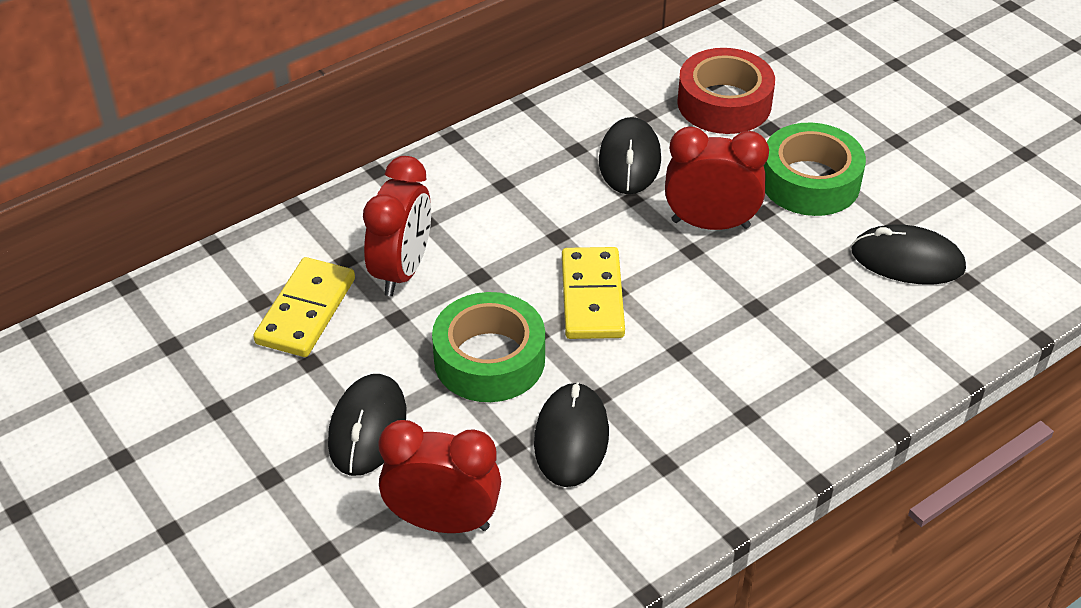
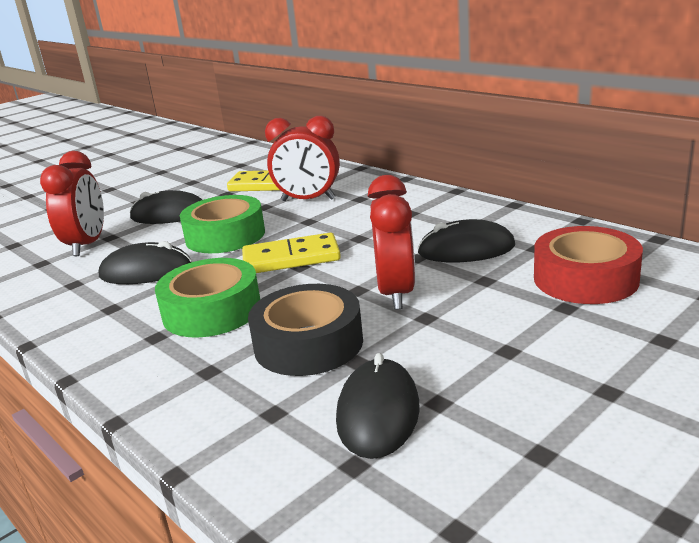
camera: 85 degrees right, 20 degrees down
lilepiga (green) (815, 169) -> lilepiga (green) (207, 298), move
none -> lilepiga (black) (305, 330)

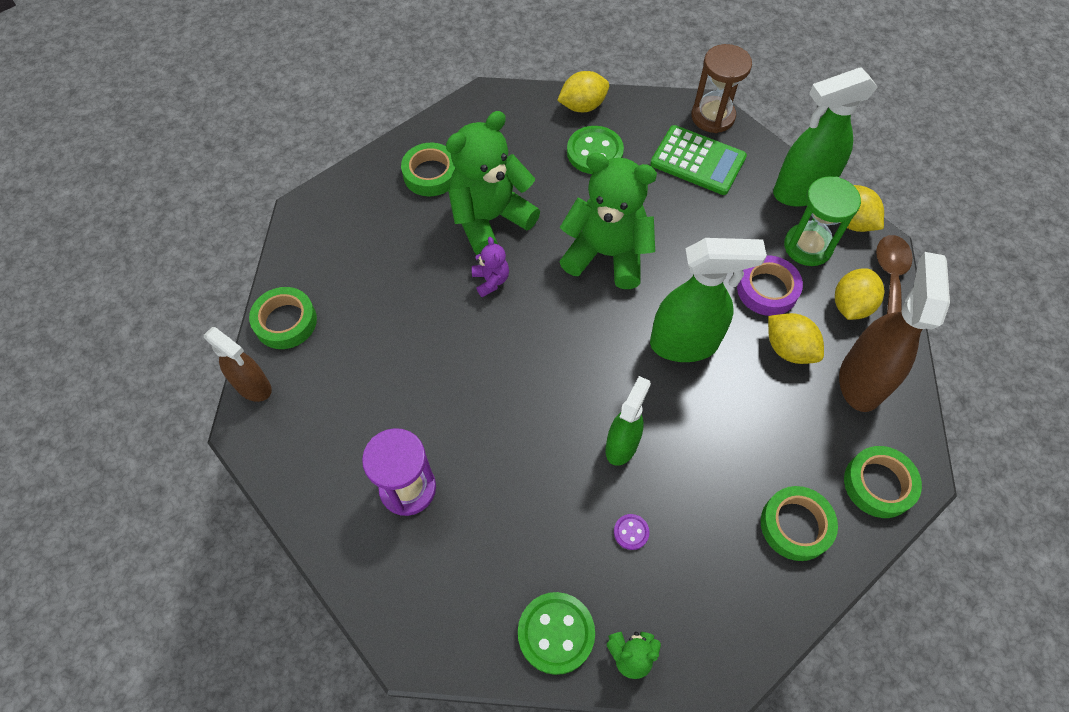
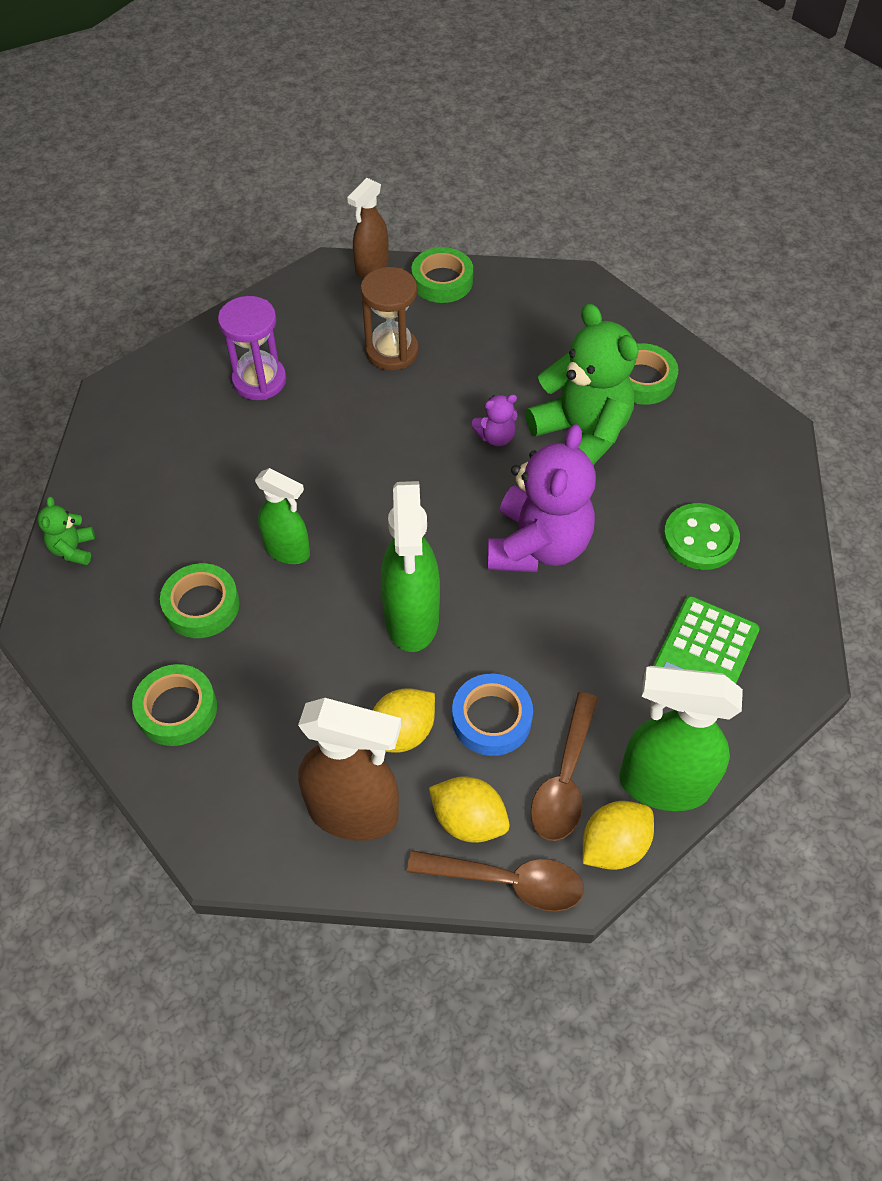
camera: 90 degrees right, 5 degrees down
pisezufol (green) (556, 633) -> none
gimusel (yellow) (583, 91) -> none
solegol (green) (608, 221) -> solegol (purple) (541, 498)
pisezufol (purple) (632, 532) -> none
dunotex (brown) (721, 88) -> dunotex (brown) (390, 318), move
lilepiga (purple) (770, 285) -> lilepiga (blue) (492, 715)
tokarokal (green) (825, 137) -> tokarokal (green) (681, 738), 60 degrees counterclockwise
dunotex (green) (822, 221) -> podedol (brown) (564, 766)
lilepiga (green) (883, 482) -> lilepiga (green) (200, 600), move

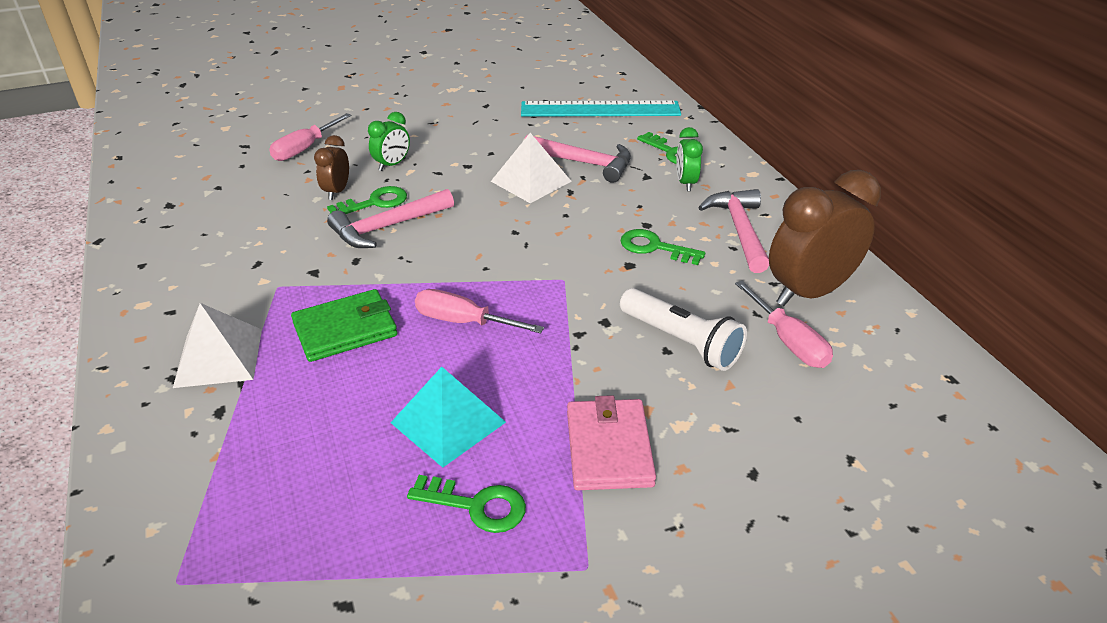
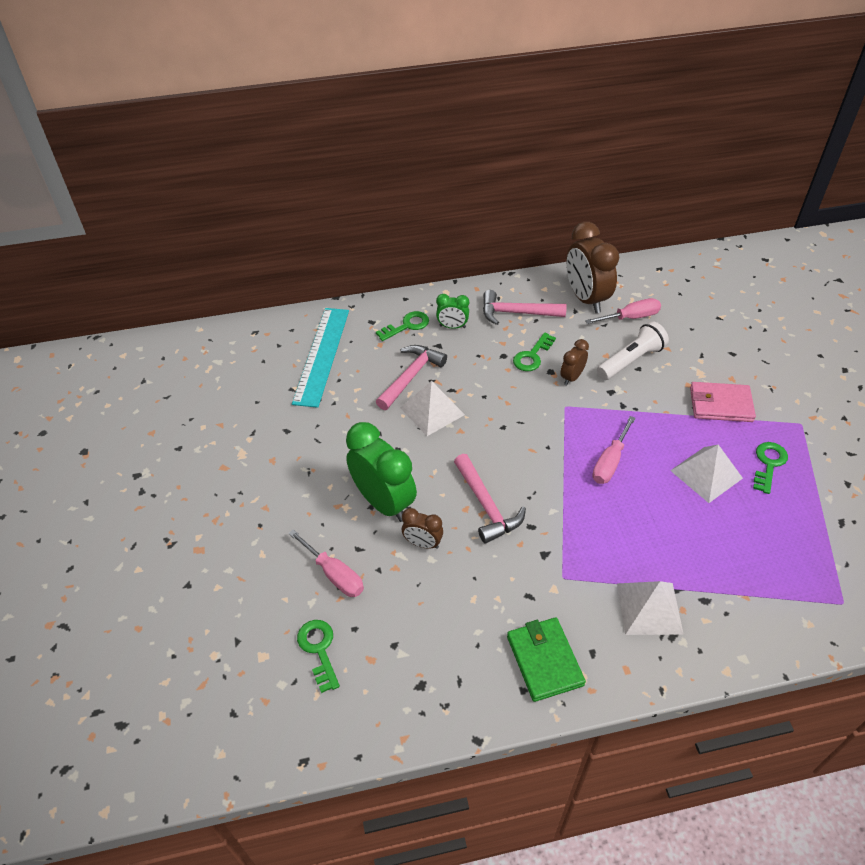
camera: 80 degrees left, 10 degrees up
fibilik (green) (344, 325) -> fibilik (green) (546, 659), move
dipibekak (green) (367, 200) -> dipibekak (green) (318, 656), move
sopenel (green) (389, 141) -> sopenel (green) (381, 472), x1.99
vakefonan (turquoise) (448, 417) -> vakefonan (white) (706, 474)
none -> sopenel (brown) (574, 362)

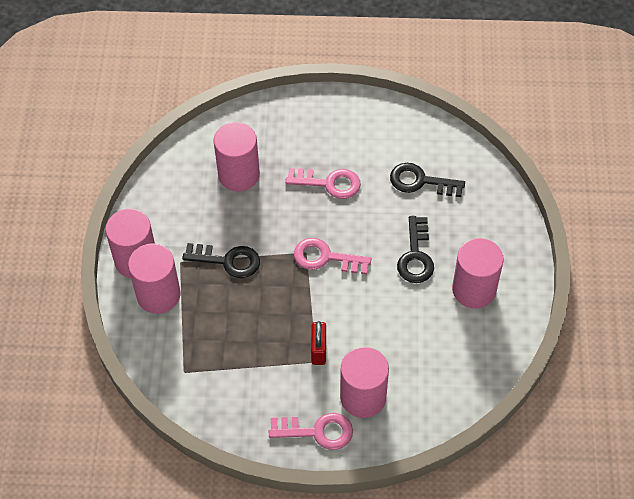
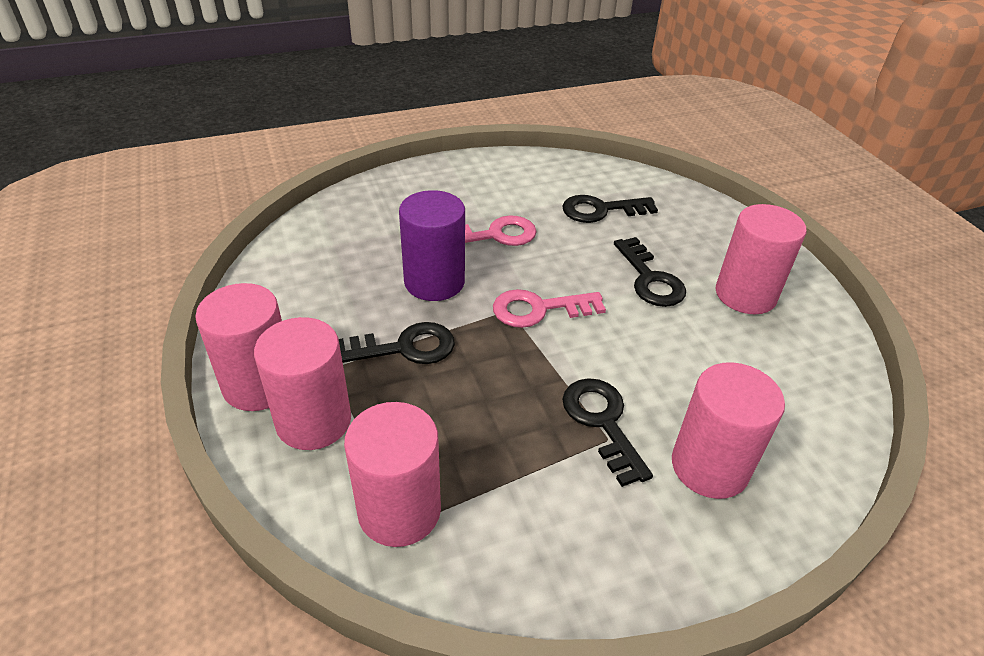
camera: 25 degrees left, 15 degrees down
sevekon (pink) (237, 157) -> sevekon (pink) (392, 474), move
dipibekak (pink) (311, 431) -> none
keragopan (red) (318, 343) -> dipibekak (black) (607, 432)
none -> sevekon (purple) (432, 245)

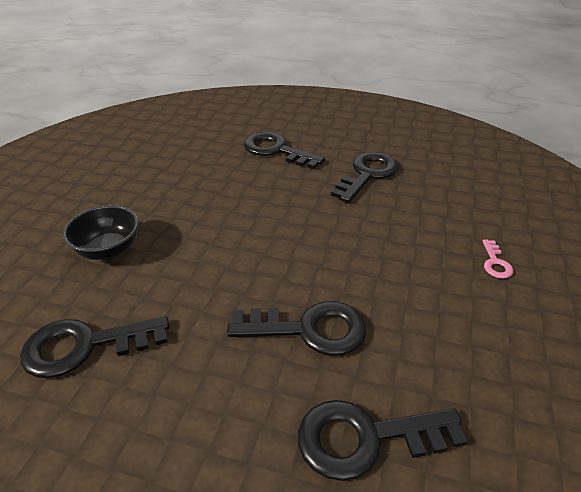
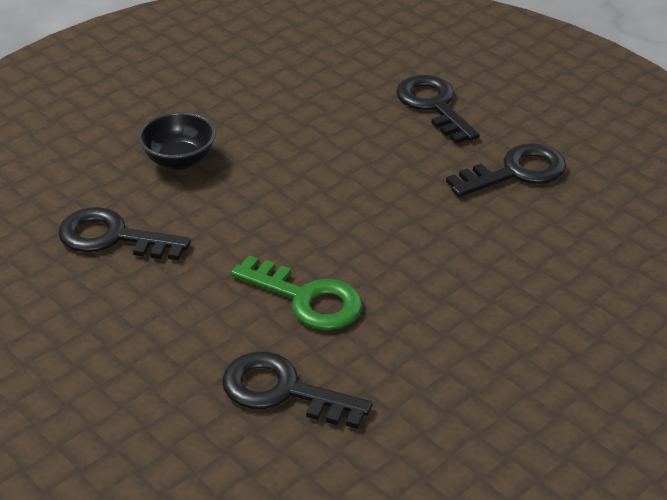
camera: 30 degrees right, 0 degrees up
dipibekak (black) (297, 328) -> dipibekak (green) (296, 292)
dipibekak (pink) (497, 259) -> none

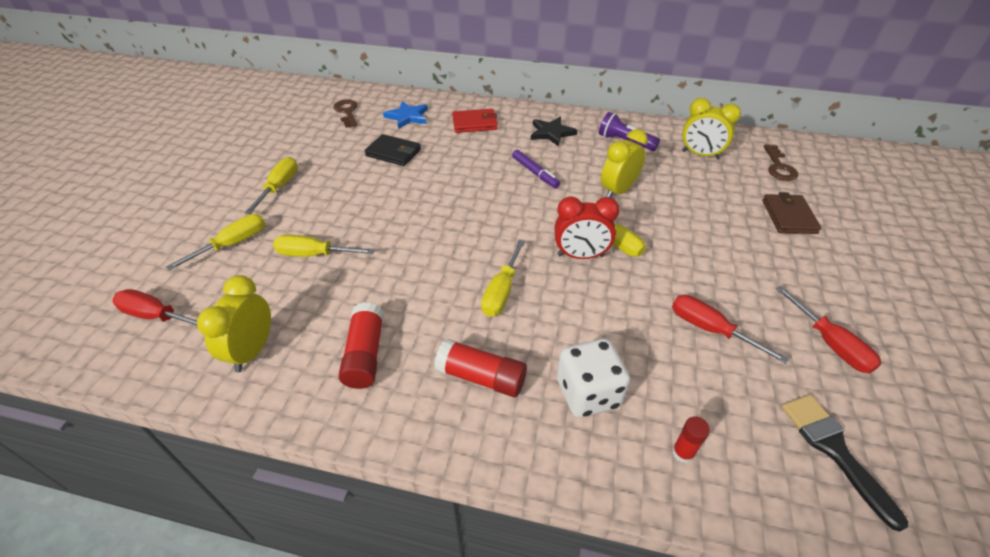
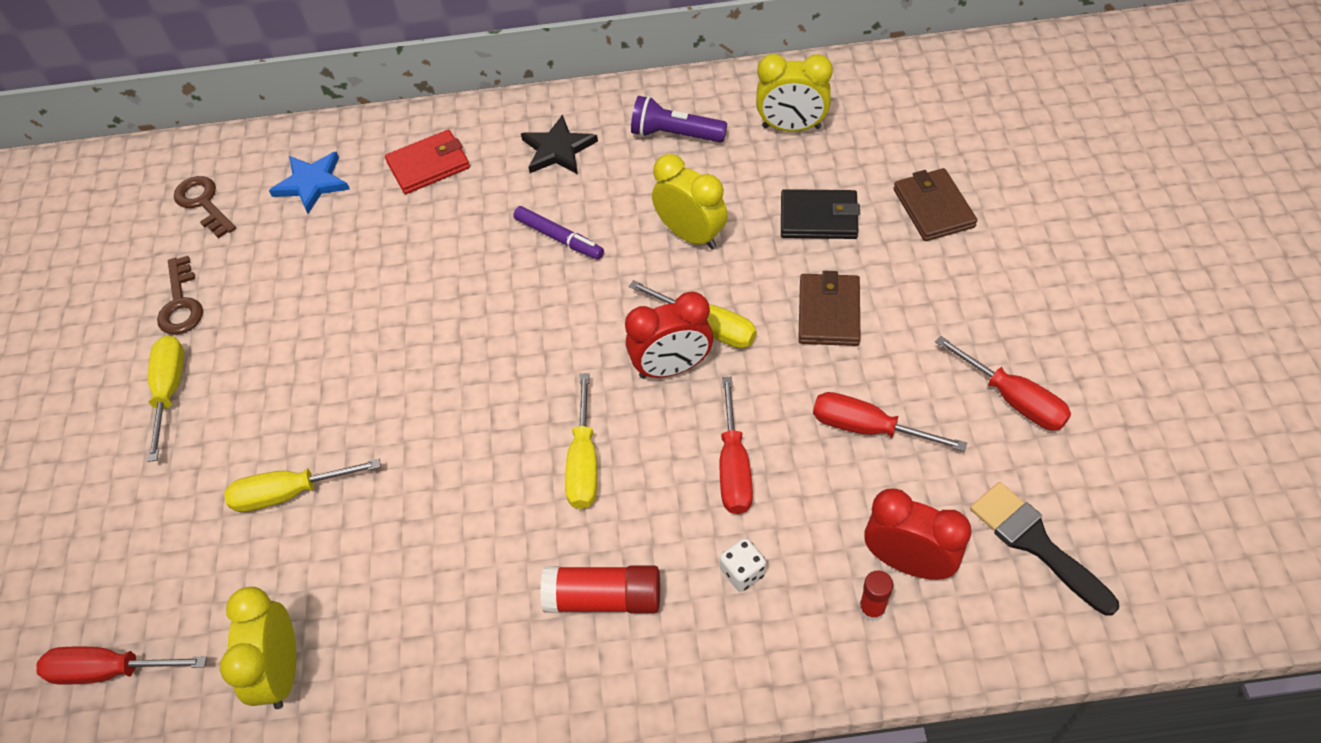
camera: 15 degrees left, 10 degrees up
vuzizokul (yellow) (215, 242) -> none
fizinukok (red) (361, 345) -> none
fibilik (black) (392, 150) -> fibilik (black) (820, 214), move
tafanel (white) (593, 378) -> tafanel (white) (743, 565), x0.51
sopenel (yellow) (624, 163) -> sopenel (yellow) (690, 202), 105 degrees clockwise
dipibekak (brown) (781, 163) -> dipibekak (brown) (180, 295), move
none -> vuzizokul (red) (736, 445)
none -> fibilik (brown) (829, 308)
none -> sopenel (red) (918, 534)

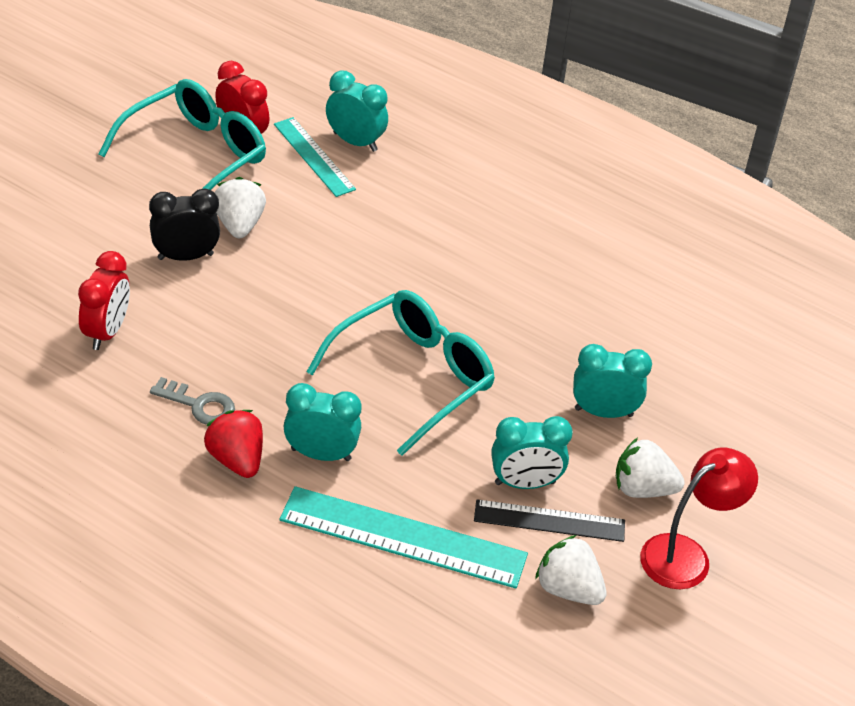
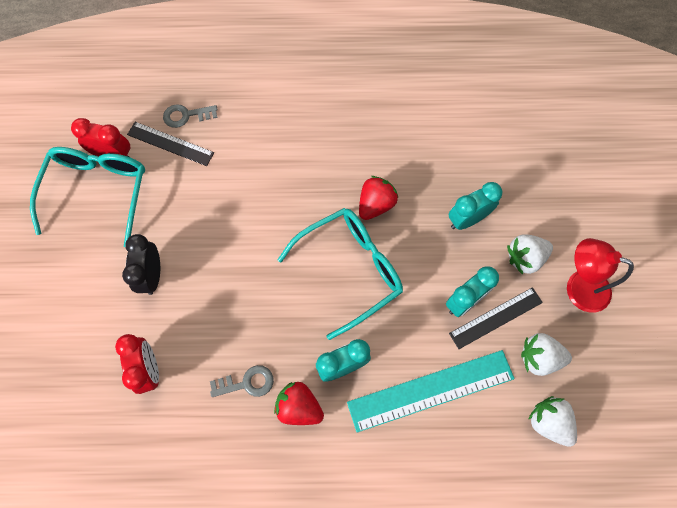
camera: 30 degrees left, 25 degrees up
sopenel (black) (184, 224) -> sopenel (black) (141, 264), 45 degrees counterclockwise
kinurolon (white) (240, 207) -> kinurolon (white) (552, 421), move
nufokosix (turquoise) (315, 157) -> nufokosix (black) (170, 144)
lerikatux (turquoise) (401, 373) -> lerikatux (turquoise) (340, 274), 45 degrees clockwise
sopenel (turquoise) (357, 111) -> dipibekak (grey) (190, 116)
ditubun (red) (699, 518) -> ditubun (red) (600, 275), 90 degrees counterclockwise
none -> kinurolon (red) (378, 198)

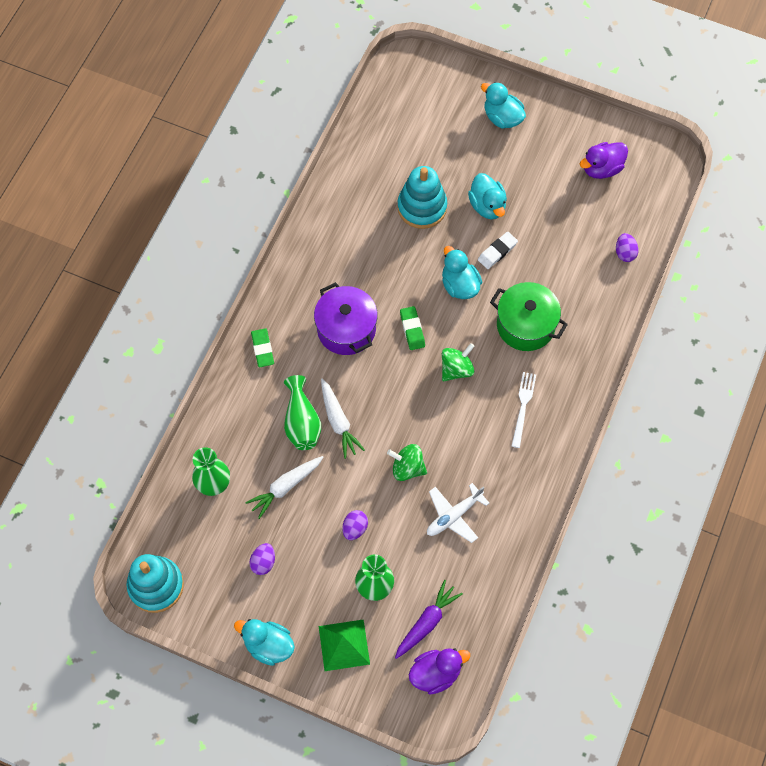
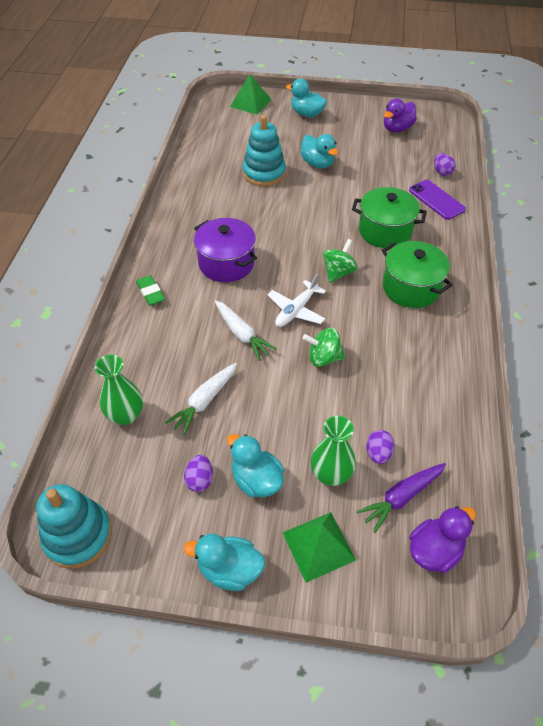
camera: 15 degrees left, 15 degrees down
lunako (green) (302, 412) -> none
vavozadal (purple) (355, 525) -> vavozadal (purple) (380, 447), move
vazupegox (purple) (429, 619) -> vazupegox (purple) (401, 498), 150 degrees counterclockwise
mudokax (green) (412, 328) -> none
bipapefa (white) (458, 513) -> bipapefa (white) (297, 300), move
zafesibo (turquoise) (462, 272) -> zafesibo (turquoise) (255, 465), move
mudokax (white) (498, 250) -> none
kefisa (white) (524, 410) -> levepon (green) (417, 274)
none -> vakefonan (green) (251, 94)
none -> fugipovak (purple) (437, 200)

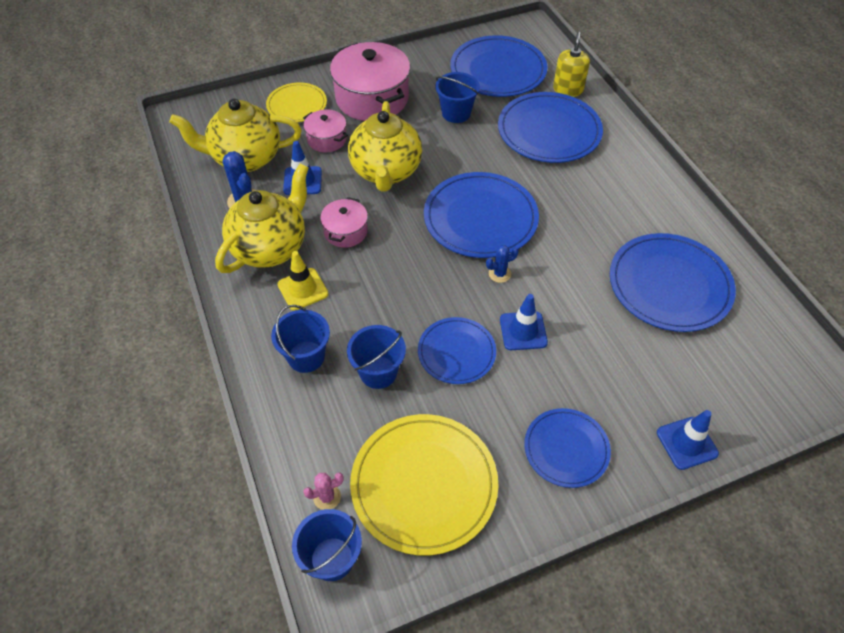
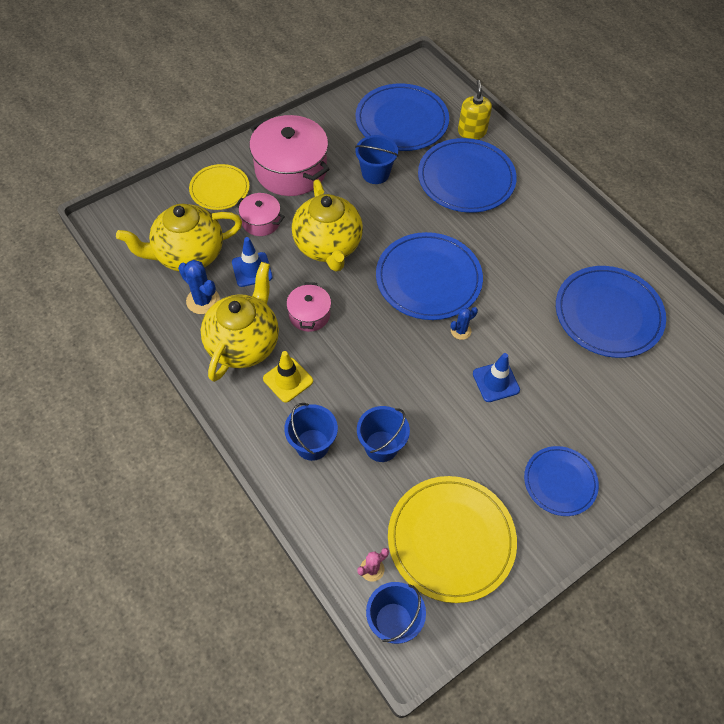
camera: 15 degrees left, 5 degrees up
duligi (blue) (457, 350) -> none
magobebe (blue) (688, 440) -> none

